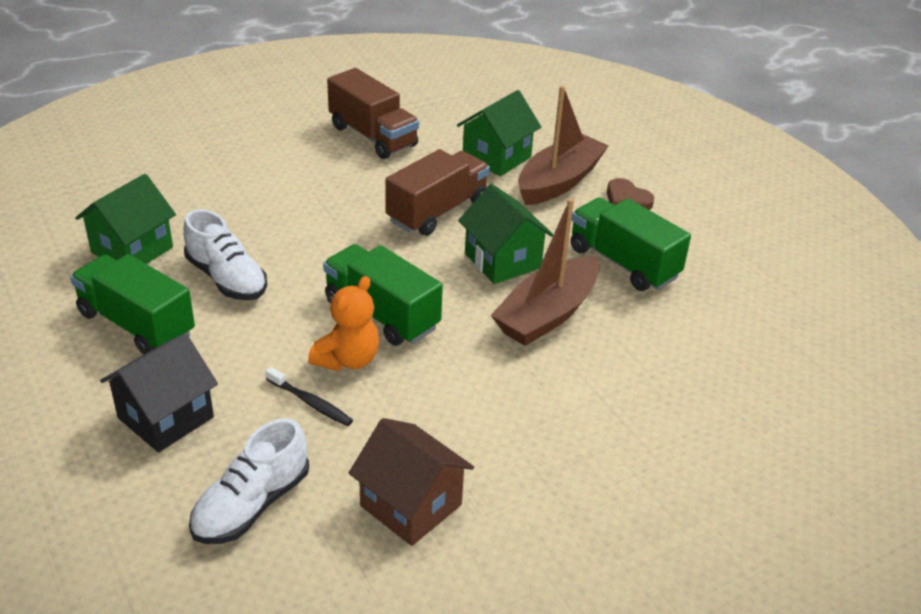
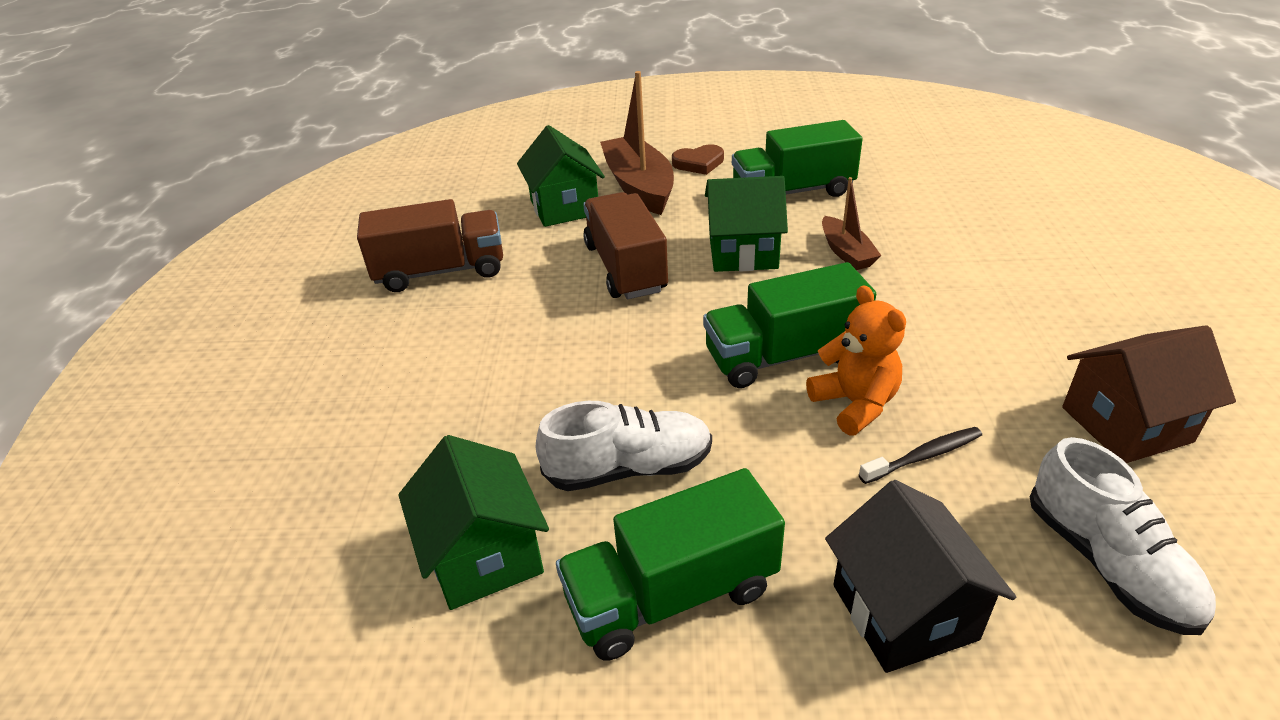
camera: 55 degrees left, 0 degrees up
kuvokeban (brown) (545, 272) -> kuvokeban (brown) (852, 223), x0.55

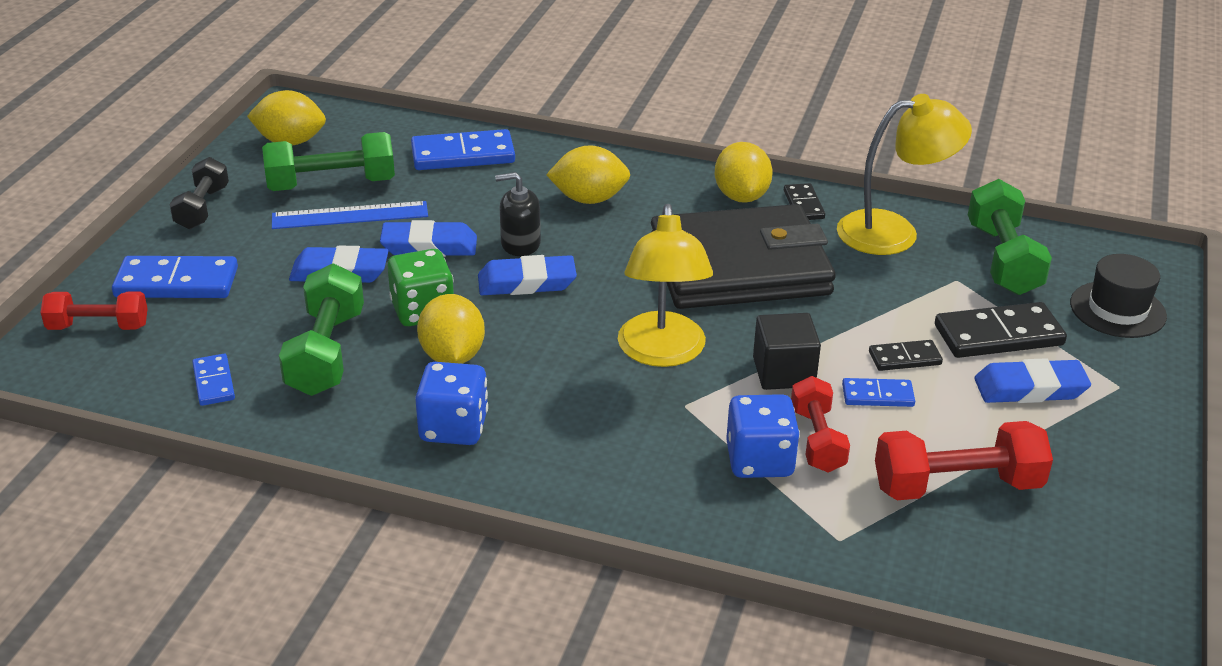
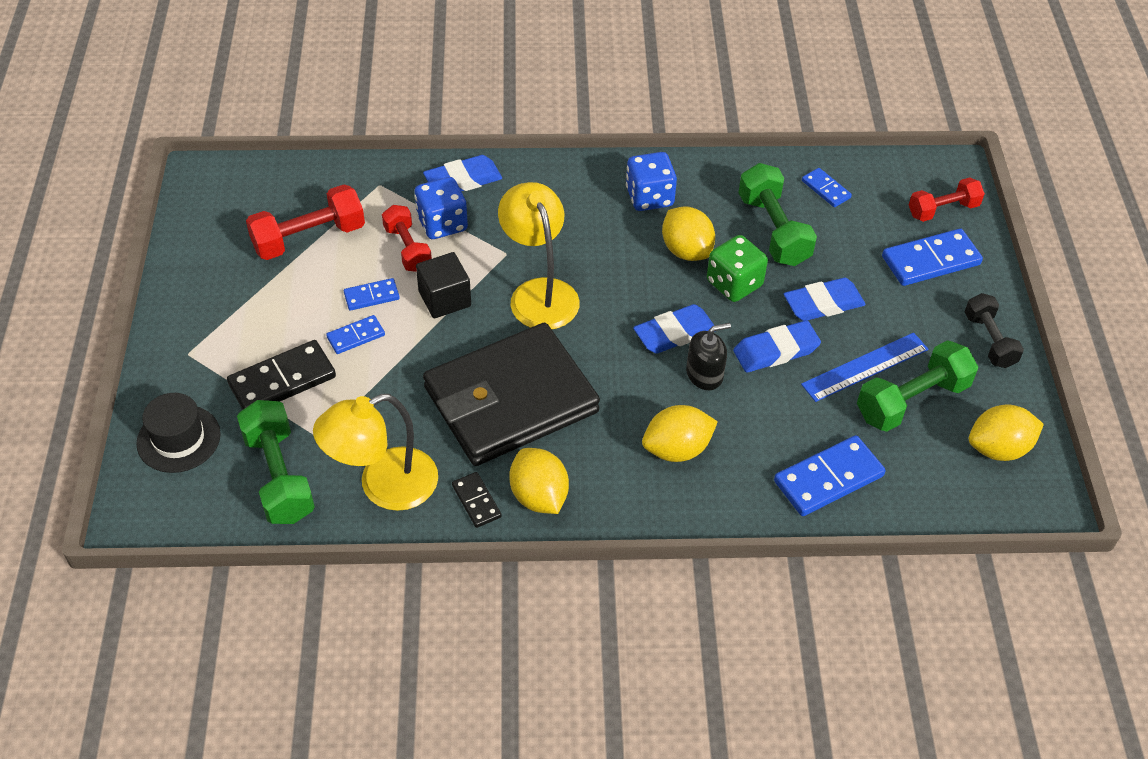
camera: 160 degrees right, 15 degrees up
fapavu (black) (906, 355) -> fapavu (blue) (355, 334)
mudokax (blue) (1032, 380) -> mudokax (blue) (462, 173), move

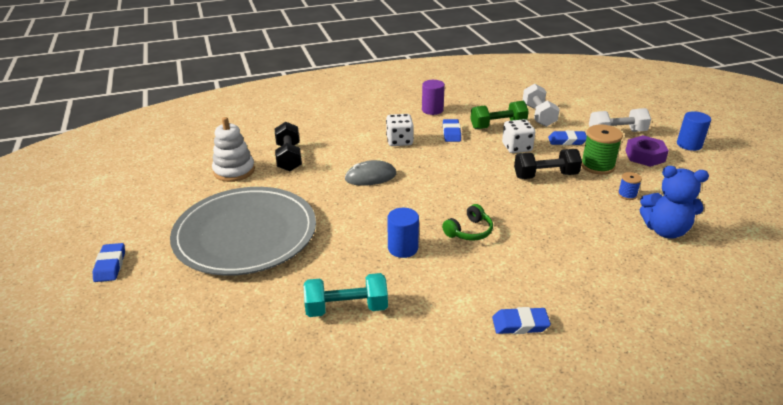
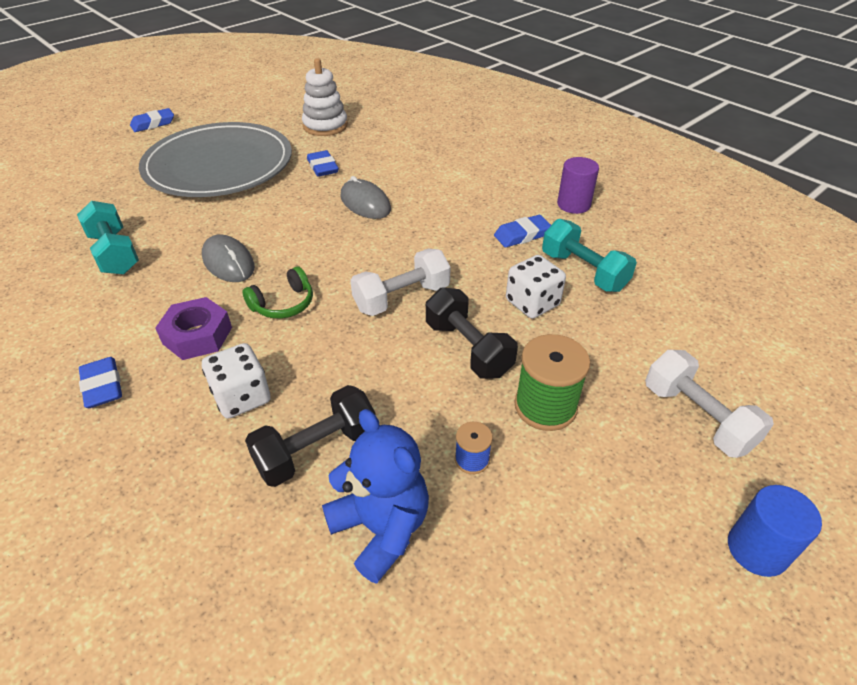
camera: 65 degrees right, 10 degrees up
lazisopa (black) (288, 146) -> lazisopa (black) (310, 436), move
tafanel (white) (400, 130) -> tafanel (white) (236, 381), move
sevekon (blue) (403, 233) -> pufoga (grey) (228, 258)
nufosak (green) (467, 222) -> nufosak (green) (277, 292), 60 degrees counterclockwise
lazisopa (green) (499, 115) -> lazisopa (turquoise) (589, 255)
lazisopa (white) (541, 105) -> lazisopa (white) (400, 282), move
mudokax (blue) (567, 137) -> mudokax (blue) (323, 163), move
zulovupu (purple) (647, 151) -> zulovupu (purple) (193, 328), move
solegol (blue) (674, 202) -> solegol (blue) (375, 496), 150 degrees clockwise

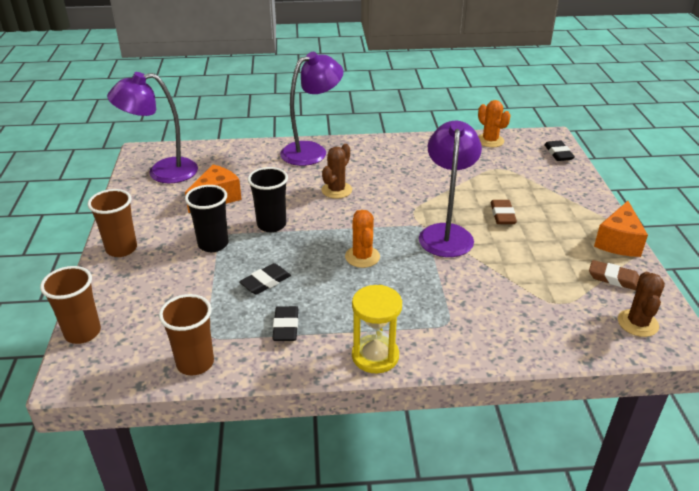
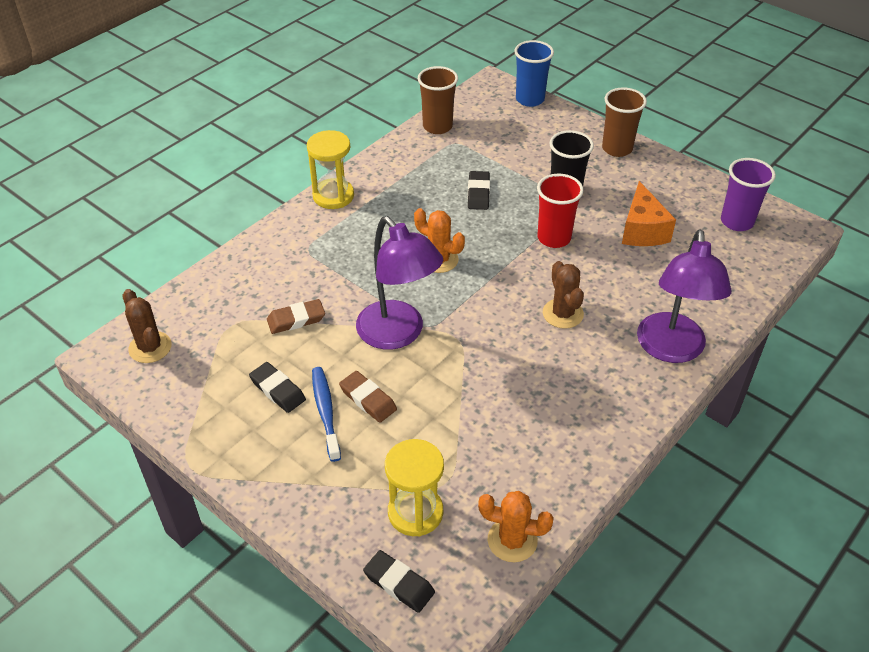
camera: 135 degrees right, 10 degrees up
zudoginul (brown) (70, 305) -> zudoginul (blue) (534, 73)
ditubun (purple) (152, 127) -> zudoginul (purple) (748, 194)
zudoginul (black) (268, 199) -> zudoginul (red) (560, 211)
mudokax (black) (285, 323) -> mudokax (black) (277, 387), move
mudokax (brown) (614, 275) -> mudokax (brown) (296, 316), move
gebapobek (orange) (621, 229) -> none
none -> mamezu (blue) (326, 414)
none -> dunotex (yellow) (414, 487)

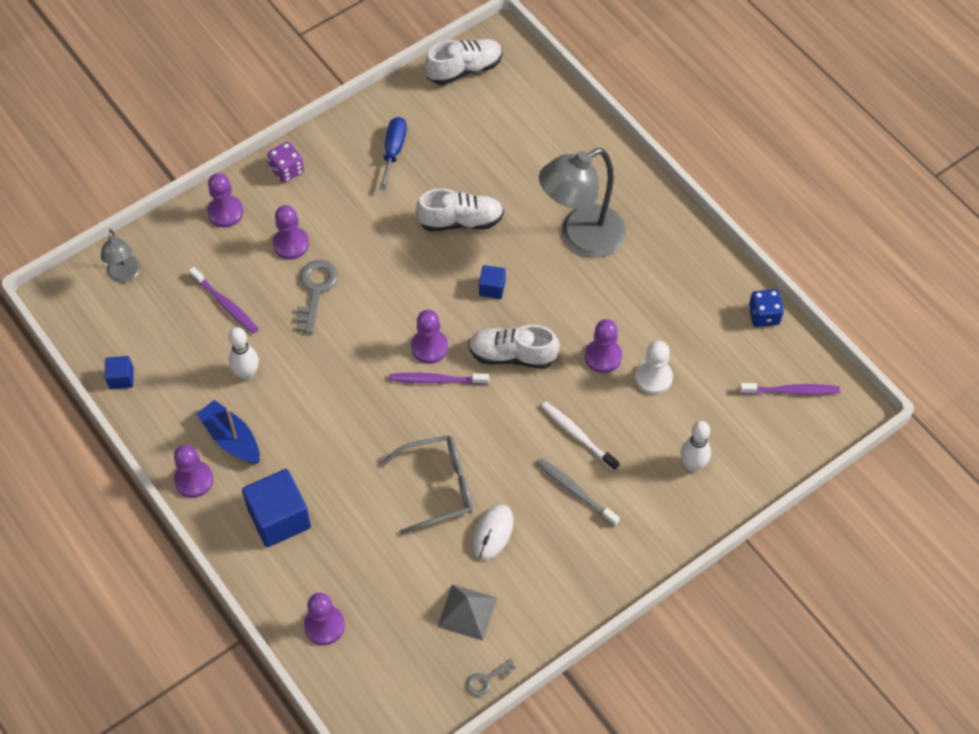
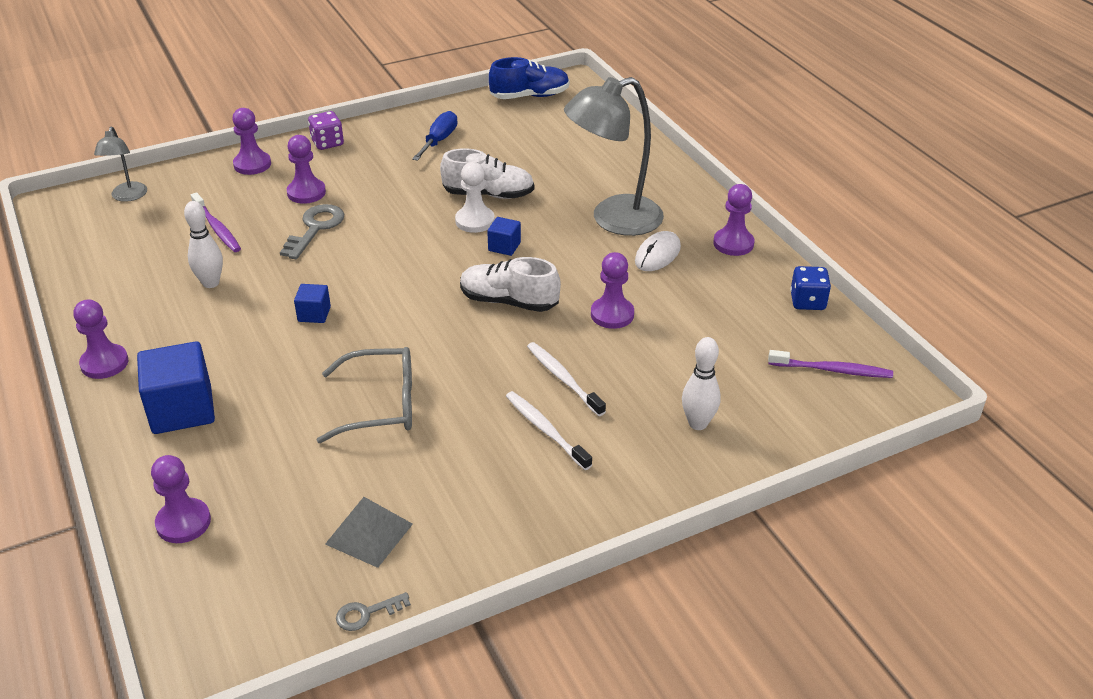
camera: 10 degrees right, 20 degrees down
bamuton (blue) (119, 372) -> bamuton (blue) (312, 303), move
kuvokeban (blue) (228, 432) -> none
mamezu (purple) (439, 379) -> none
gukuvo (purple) (429, 337) -> gukuvo (purple) (733, 220), move
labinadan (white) (463, 62) -> labinadan (blue) (529, 78)
pufoga (white) (492, 532) -> pufoga (white) (658, 251), move
mamezu (grey) (578, 492) -> mamezu (white) (549, 430)
gukuvo (white) (654, 368) -> gukuvo (white) (475, 197), move

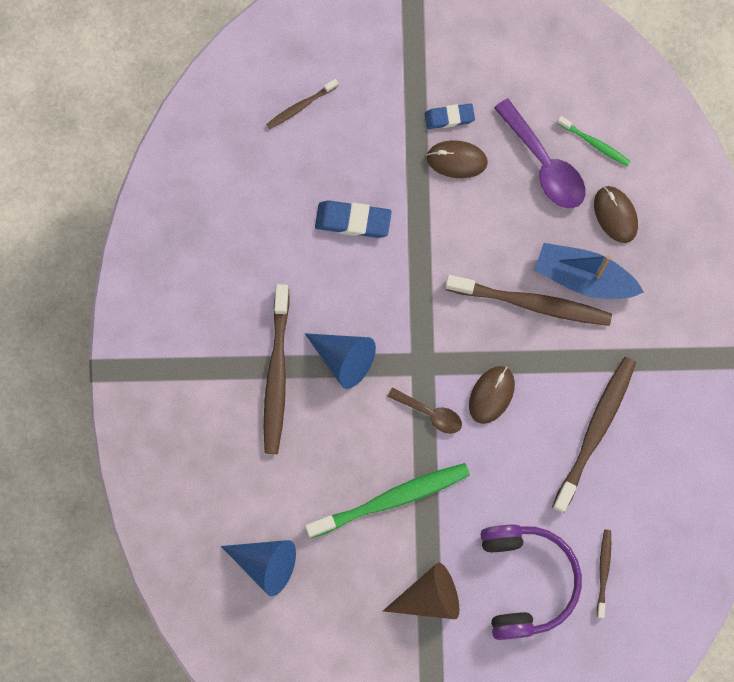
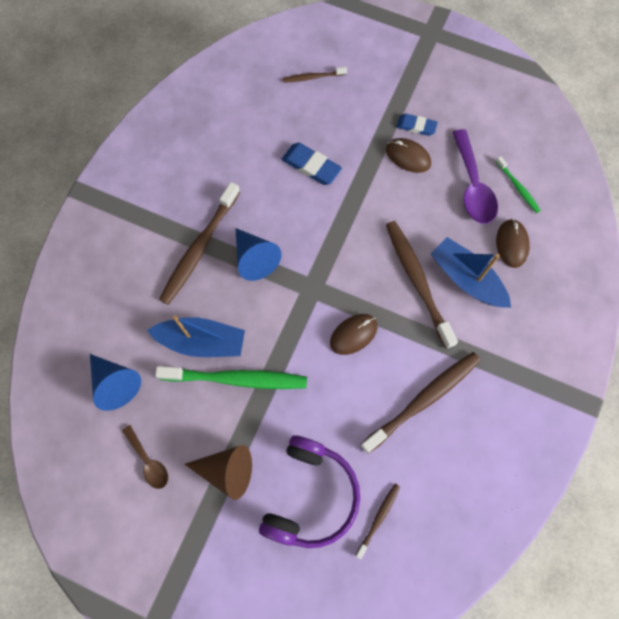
camera: 25 degrees right, 5 degrees down
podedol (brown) (424, 410) -> podedol (brown) (145, 457), move
mamezu (brown) (528, 300) -> mamezu (brown) (422, 285), 150 degrees counterclockwise
none -> kuvokeban (blue) (196, 336)

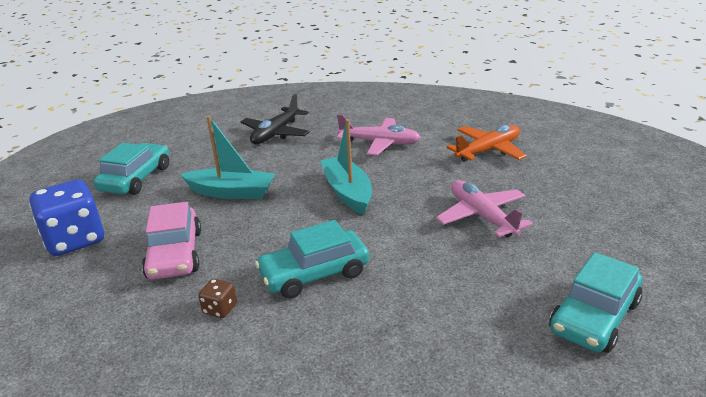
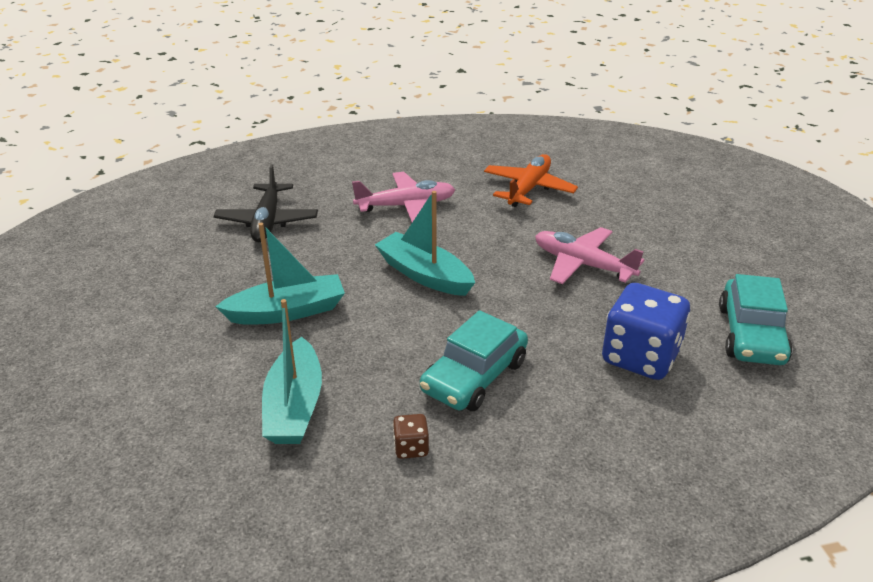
camera: 30 degrees left, 5 degrees up
tafanel (blue) (66, 217) -> tafanel (blue) (646, 331), move
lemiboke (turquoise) (131, 169) -> none
lemiboke (pink) (171, 241) -> kuvokeban (turquoise) (292, 371)

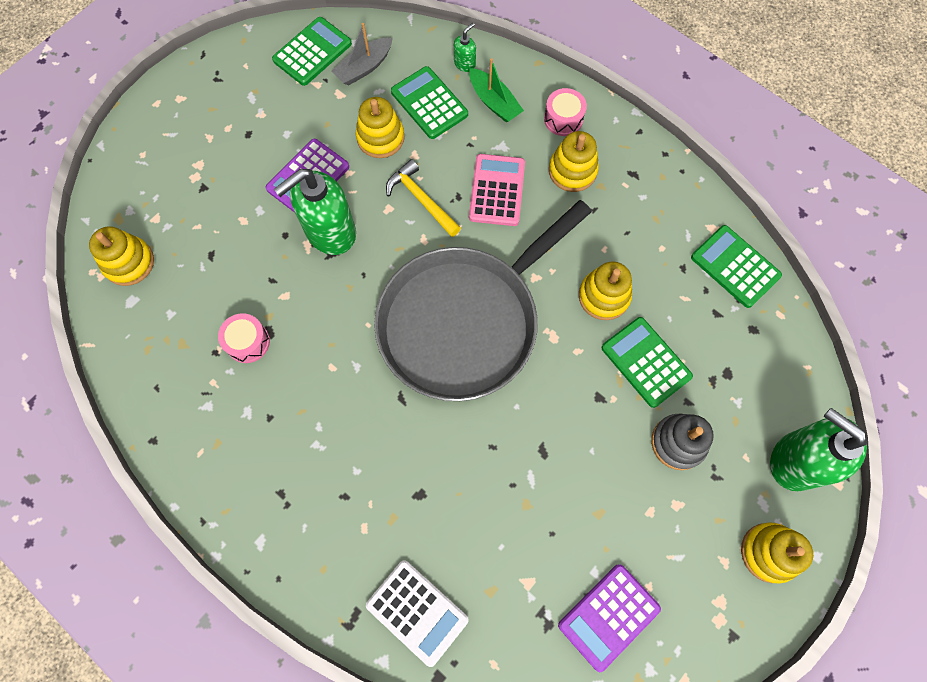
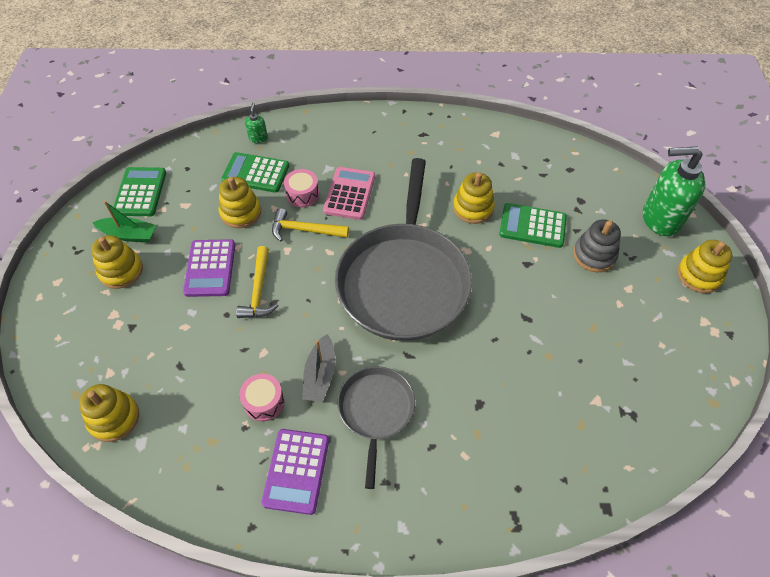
camera: 40 degrees left, 15 degrees down
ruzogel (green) (315, 212) -> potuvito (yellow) (257, 282)
kuvokeban (grey) (362, 54) -> kuvokeban (grey) (318, 368), move
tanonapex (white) (417, 613) -> none
kuvokeban (green) (496, 90) -> kuvokeban (green) (124, 222), move
tanonapex (pink) (497, 190) -> tanonapex (pink) (349, 193), 45 degrees clockwise
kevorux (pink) (565, 112) -> kevorux (pink) (301, 188), move
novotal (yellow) (574, 161) -> novotal (yellow) (117, 262), move
tanonapex (purple) (609, 618) -> tanonapex (purple) (295, 472), move
tanonapex (green) (736, 266) -> none
none -> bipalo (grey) (376, 427)

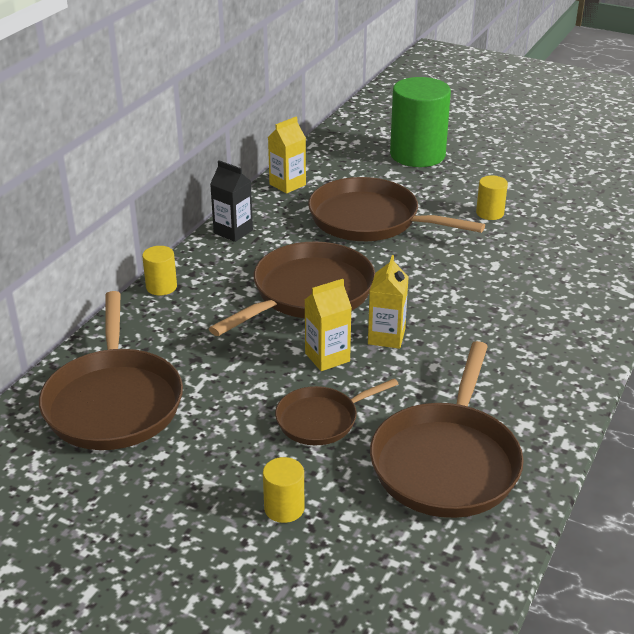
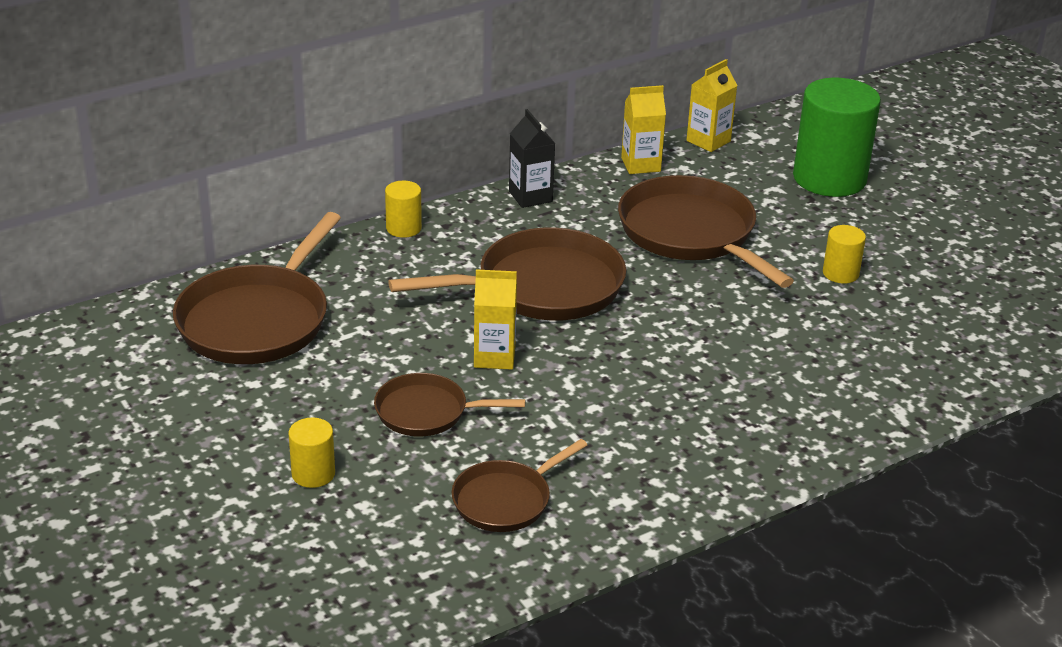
camera: 30 degrees right, 0 degrees up
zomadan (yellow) (388, 302) -> zomadan (yellow) (712, 105), move
bipalo (brown) (447, 429) -> bipalo (brown) (519, 485), x0.57

